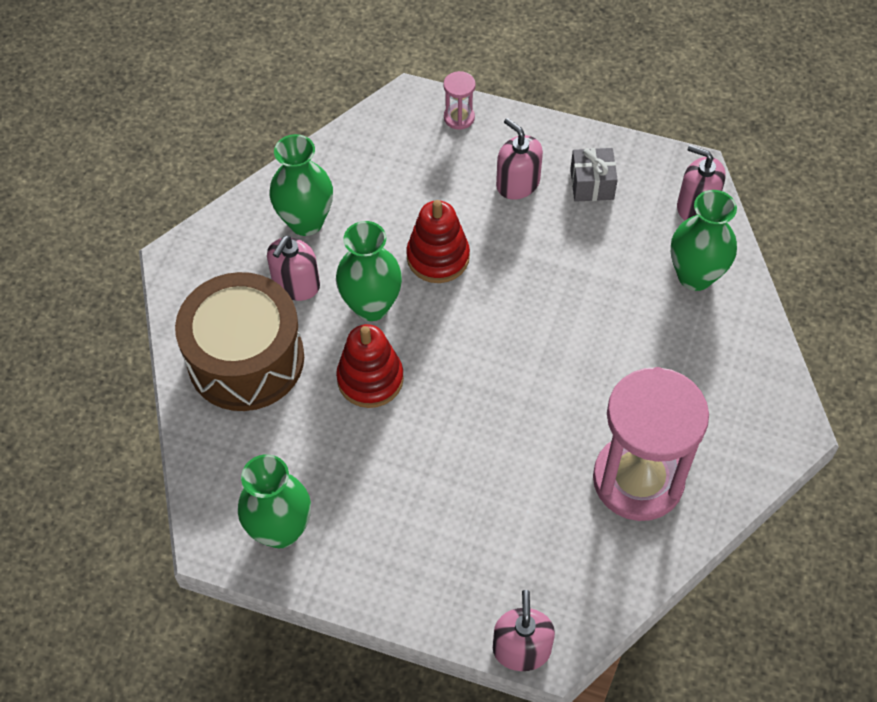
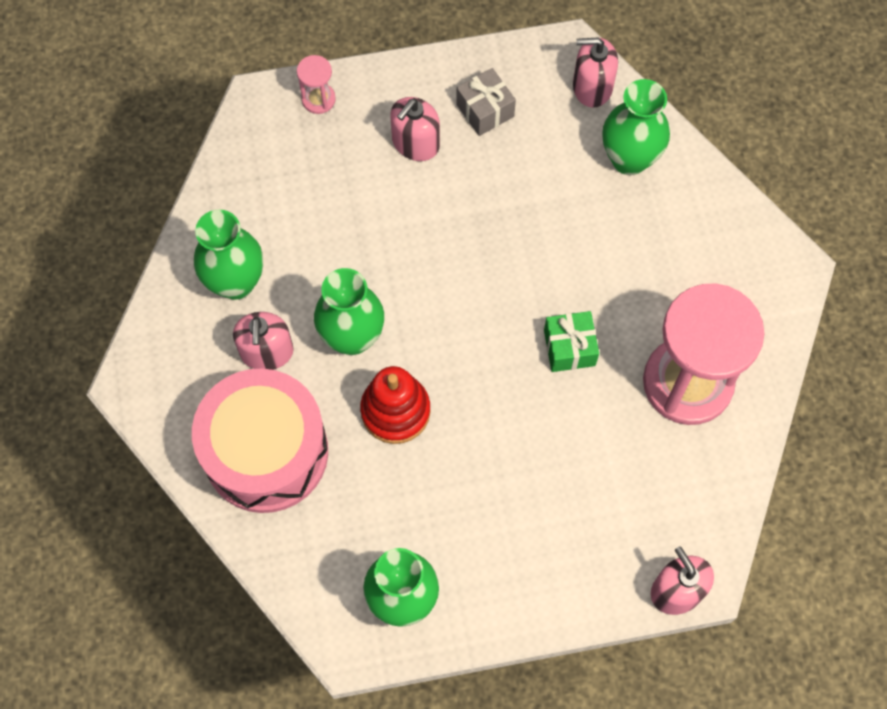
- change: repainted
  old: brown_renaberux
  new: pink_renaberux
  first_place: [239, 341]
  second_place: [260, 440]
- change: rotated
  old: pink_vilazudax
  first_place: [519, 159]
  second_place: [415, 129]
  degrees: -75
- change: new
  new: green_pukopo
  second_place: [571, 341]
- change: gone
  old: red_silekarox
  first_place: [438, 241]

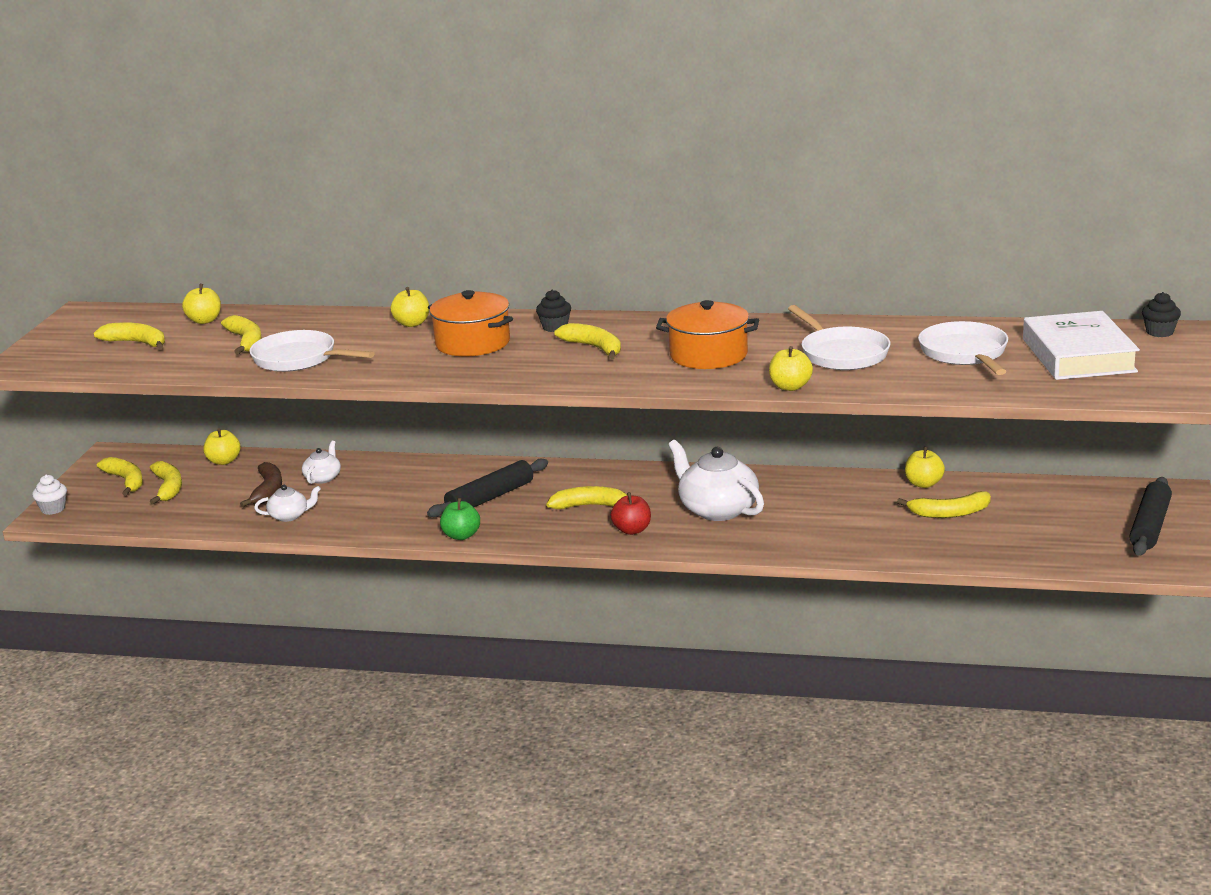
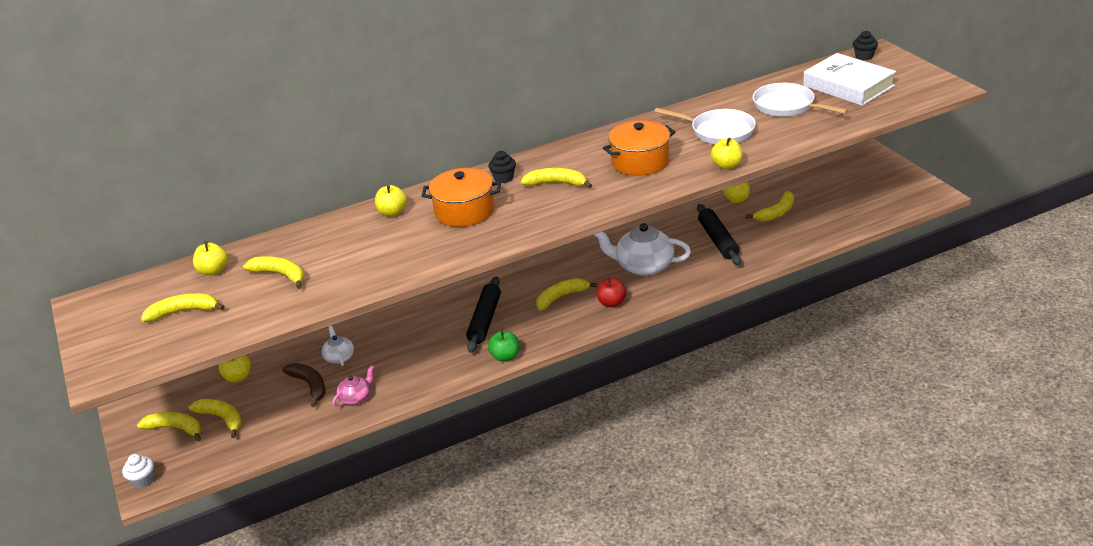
- change: repainted
  old: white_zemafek
  new: pink_zemafek
  first_place: [287, 503]
  second_place: [353, 386]
- change: shifted
  old: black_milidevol
  first_place: [1151, 516]
  second_place: [719, 234]
- change: gone
  old: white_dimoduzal
  first_place: [312, 351]

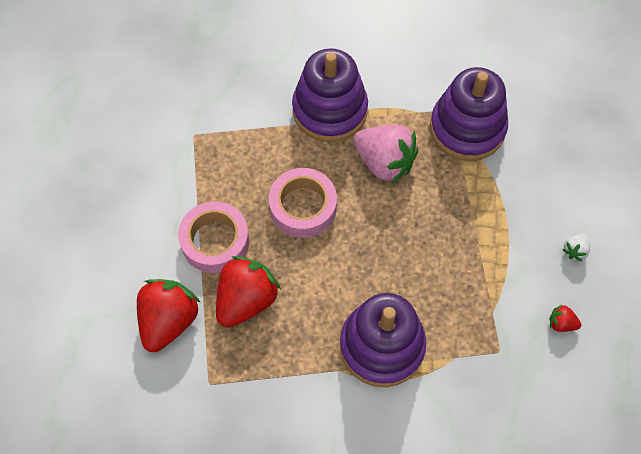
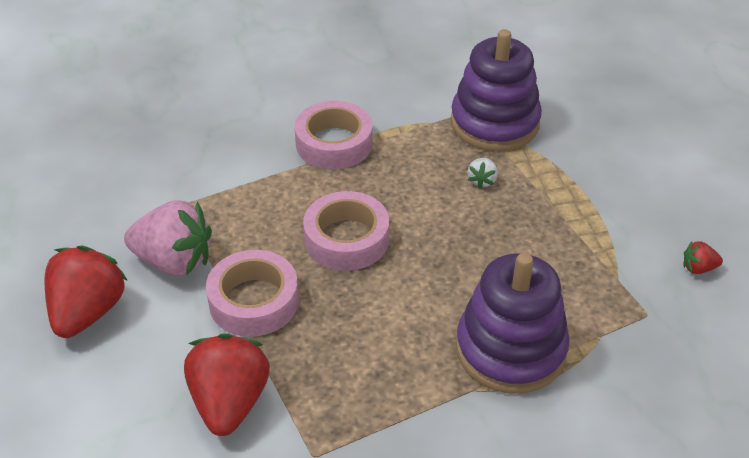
- change: shifted
  old: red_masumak
  first_place: [248, 292]
  second_place: [86, 291]
- change: shifted
  old: pink_masumak
  first_place: [386, 154]
  second_place: [168, 238]
- change: swapped
  old: purple_silekarox
  new: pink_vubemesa
  first_place: [330, 95]
  second_place: [333, 135]
- change: shifted
  old: white_masumak
  first_place: [576, 247]
  second_place: [483, 173]

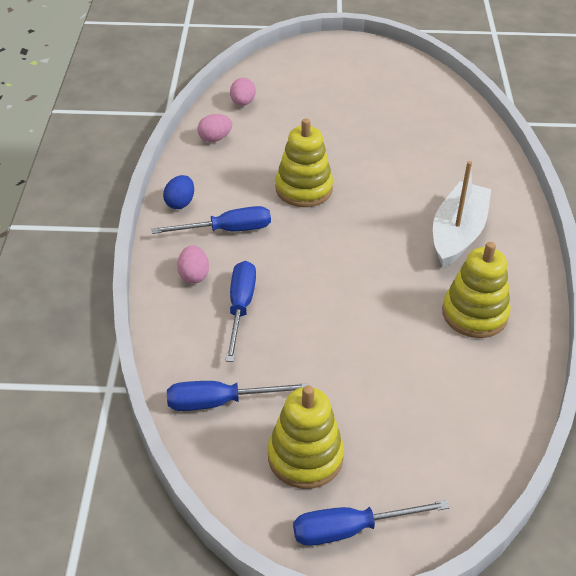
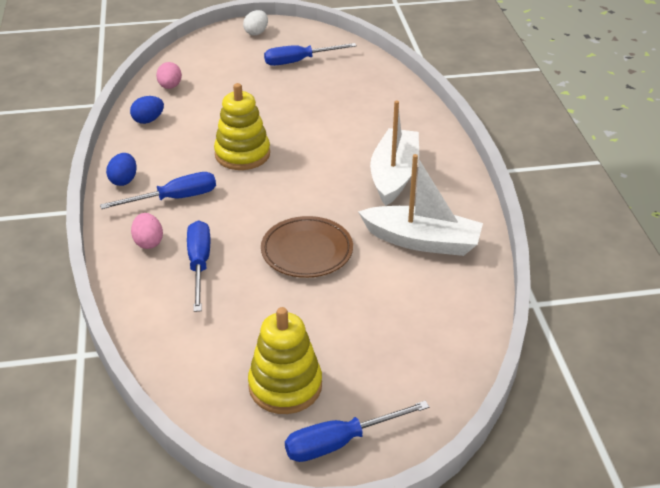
- change: repainted
  old: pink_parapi
  new: blue_parapi
  first_place: [214, 128]
  second_place: [147, 110]
- change: new
  new: white_parapi
  second_place: [255, 23]
- change: new
  new: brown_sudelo
  second_place: [307, 247]
- change: shifted
  old: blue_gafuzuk
  first_place: [238, 396]
  second_place: [310, 54]
- change: swapped
  old: yellow_silekarox
  new: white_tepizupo
  first_place: [476, 290]
  second_place: [420, 205]

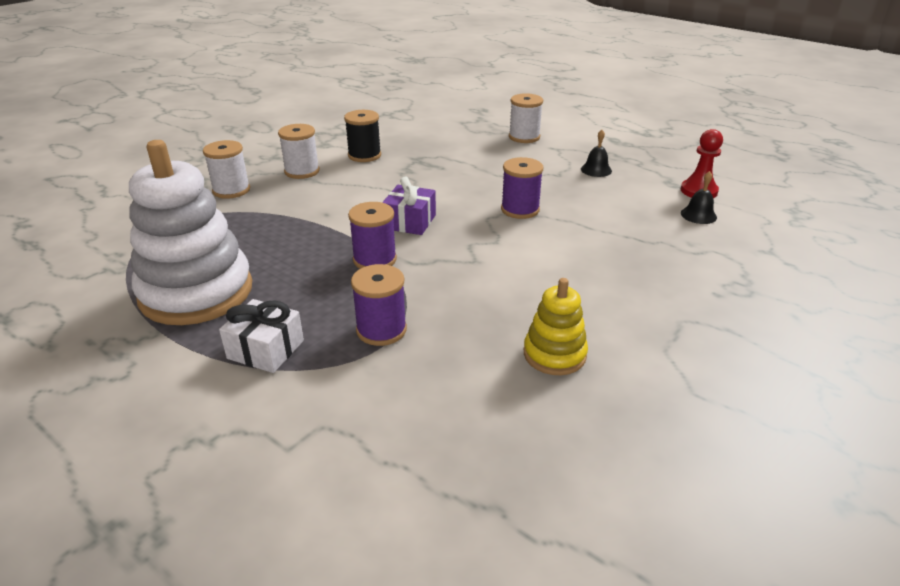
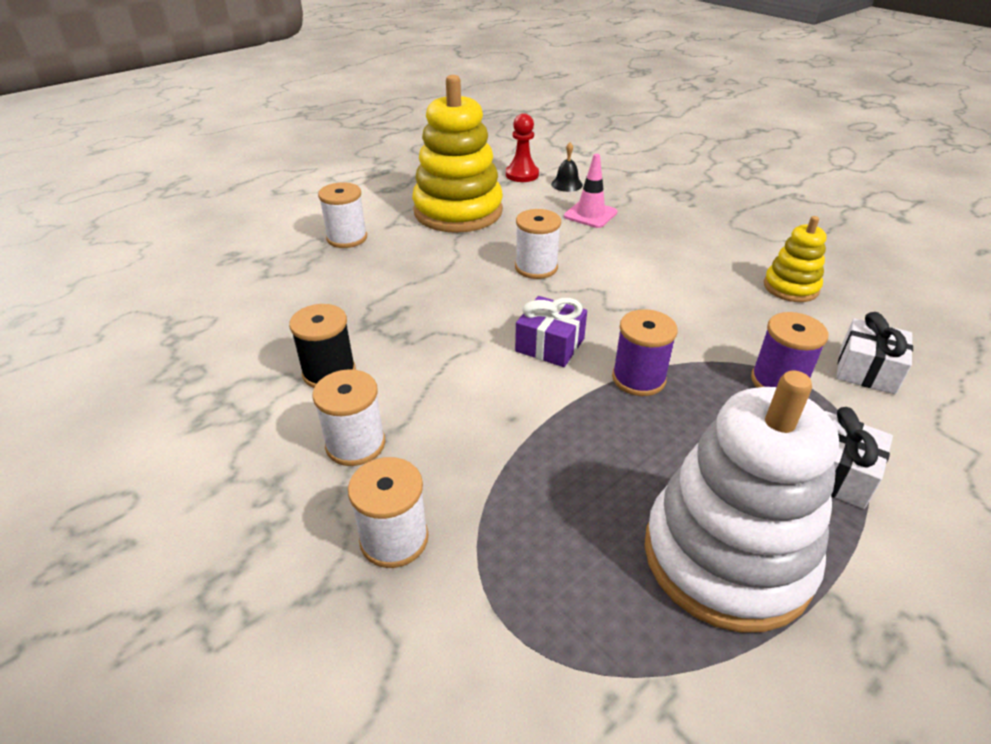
- change: swapped
  old: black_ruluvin
  new: yellow_silekarox
  first_place: [596, 153]
  second_place: [457, 154]
- change: repainted
  old: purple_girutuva
  new: white_girutuva
  first_place: [522, 188]
  second_place: [538, 244]
- change: new
  new: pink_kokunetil
  second_place: [590, 191]
- change: new
  new: white_pukopo
  second_place: [874, 353]

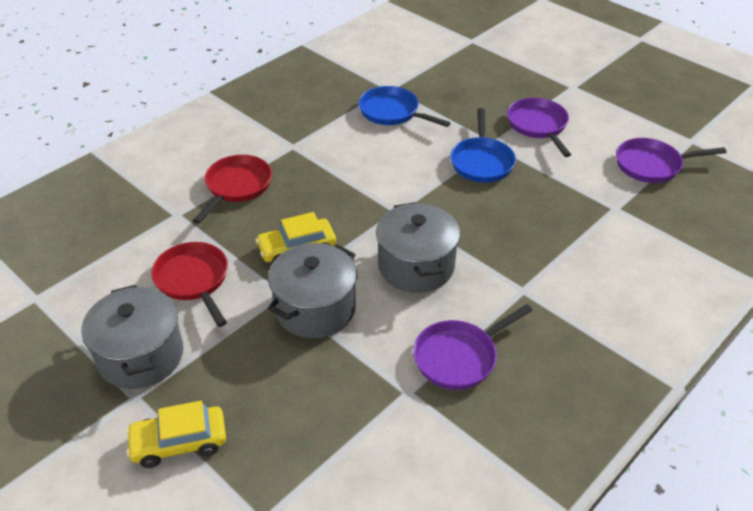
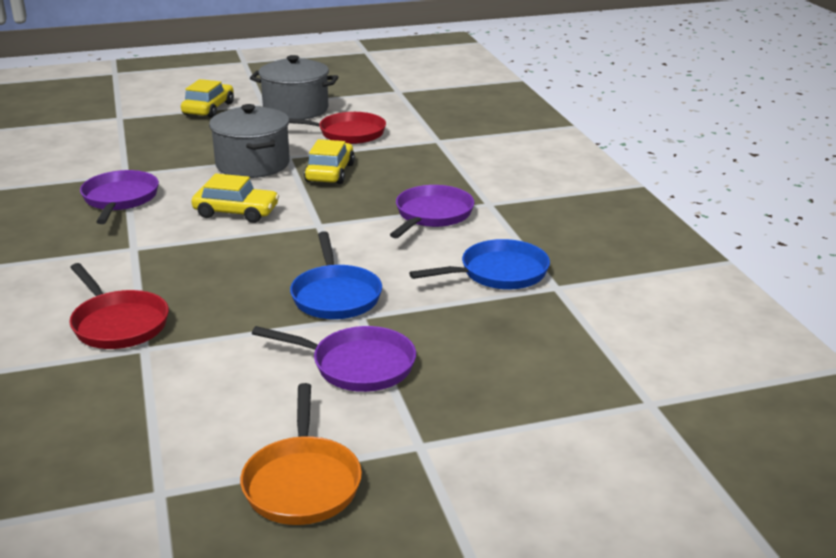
- change: shifted
  old: red_dimoduzal
  first_place: [232, 189]
  second_place: [119, 306]
- change: swapped
  old: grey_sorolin
  new: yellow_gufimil
  first_place: [418, 247]
  second_place: [235, 198]
- change: new
  new: orange_dimoduzal
  second_place: [301, 454]
- change: rotated
  old: blue_dimoduzal
  first_place: [483, 145]
  second_place: [336, 275]
  degrees: -135
- change: shifted
  old: purple_dimoduzal
  first_place: [671, 160]
  second_place: [432, 211]

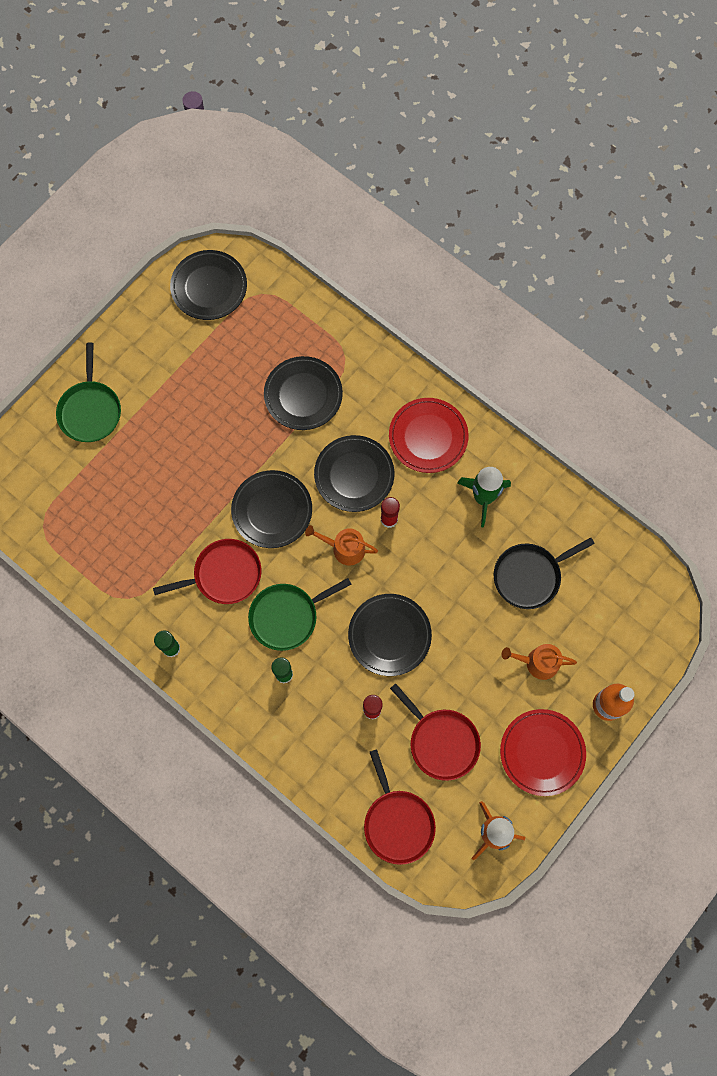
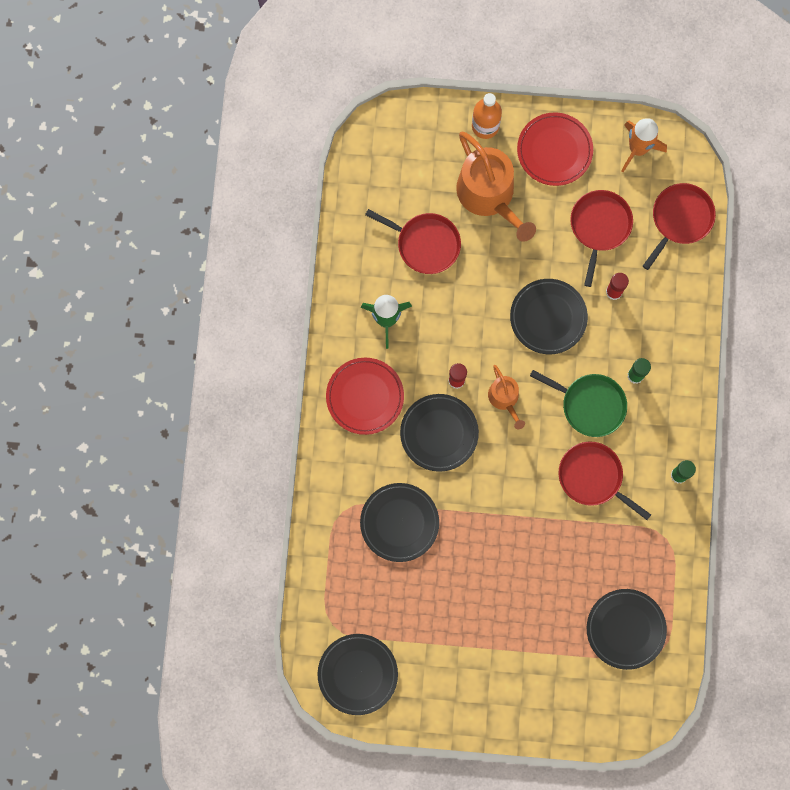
- change: repainted
  old: black_dimoduzal
  new: red_dimoduzal
  first_place: [544, 573]
  second_place: [413, 241]
- change: scaled
  old: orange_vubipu
  first_place: [539, 662]
  second_place: [496, 187]
  factor: 1.91
- change: shifted
  old: black_sudelo
  first_place: [271, 509]
  second_place: [627, 629]
- change: gone
  old: green_dimoduzal
  first_place: [88, 392]

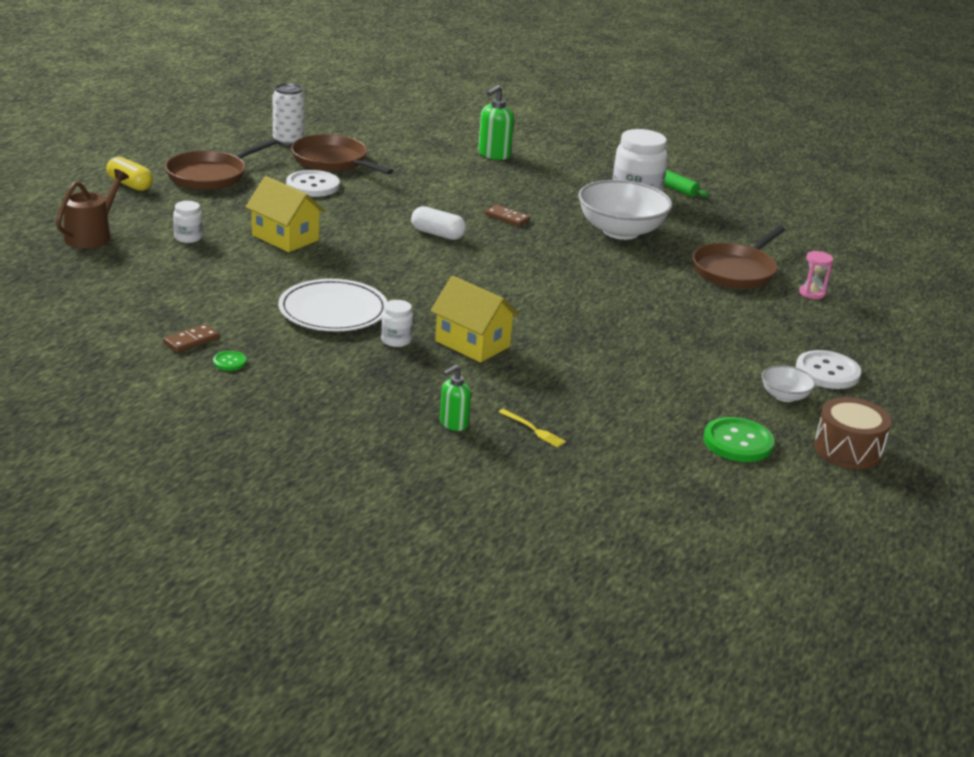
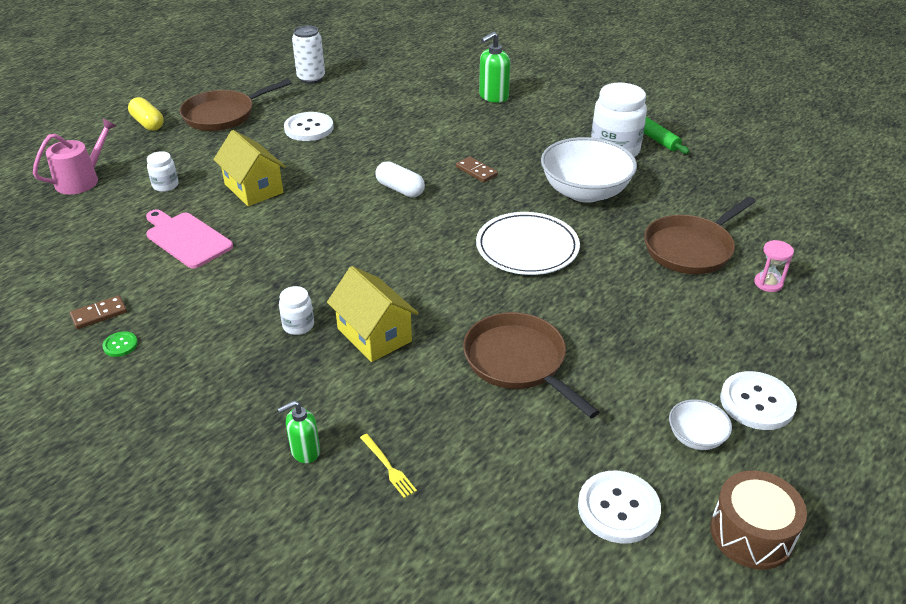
- change: repainted
  old: brown_vubipu
  new: pink_vubipu
  first_place: [92, 208]
  second_place: [74, 156]
- change: new
  new: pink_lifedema
  second_place: [189, 239]
- change: shifted
  old: brown_dimoduzal
  first_place: [342, 154]
  second_place: [531, 365]
- change: shifted
  old: white_sudelo
  first_place: [333, 305]
  second_place: [528, 243]
- change: repainted
  old: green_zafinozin
  new: white_zafinozin
  first_place: [739, 439]
  second_place: [619, 507]

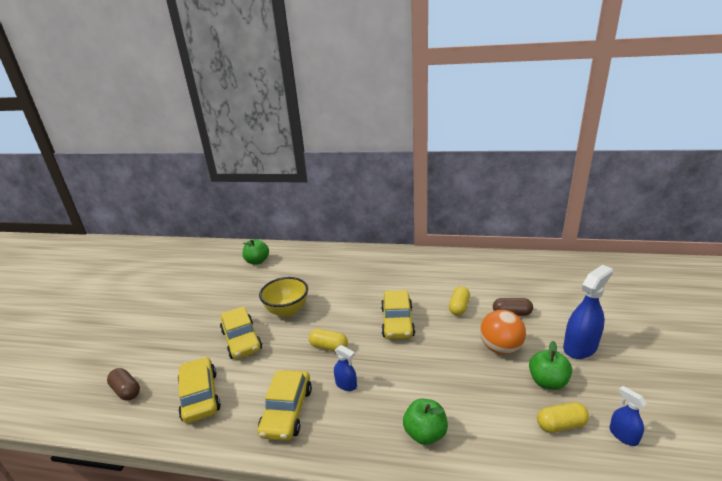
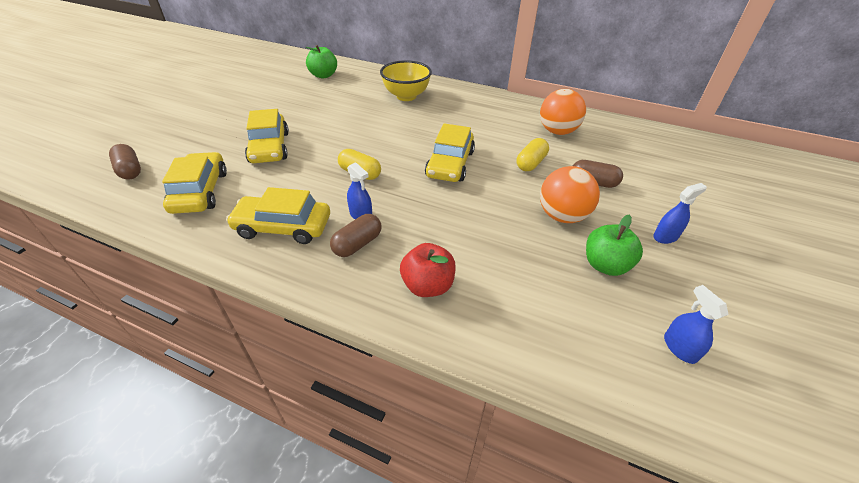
- change: rotated
  old: yellow_gufimil
  first_place: [285, 405]
  second_place: [278, 215]
  degrees: 75
- change: new
  new: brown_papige
  second_place: [355, 235]
- change: shifted
  old: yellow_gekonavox
  first_place: [283, 297]
  second_place: [406, 80]
- change: repainted
  old: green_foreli
  new: red_foreli
  first_place: [425, 422]
  second_place: [428, 270]
- change: new
  new: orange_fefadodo
  second_place: [563, 112]
- change: scaled
  old: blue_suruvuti
  first_place: [588, 312]
  second_place: [680, 213]
  factor: 0.53
- change: gone
  old: yellow_papige
  first_place: [563, 417]

